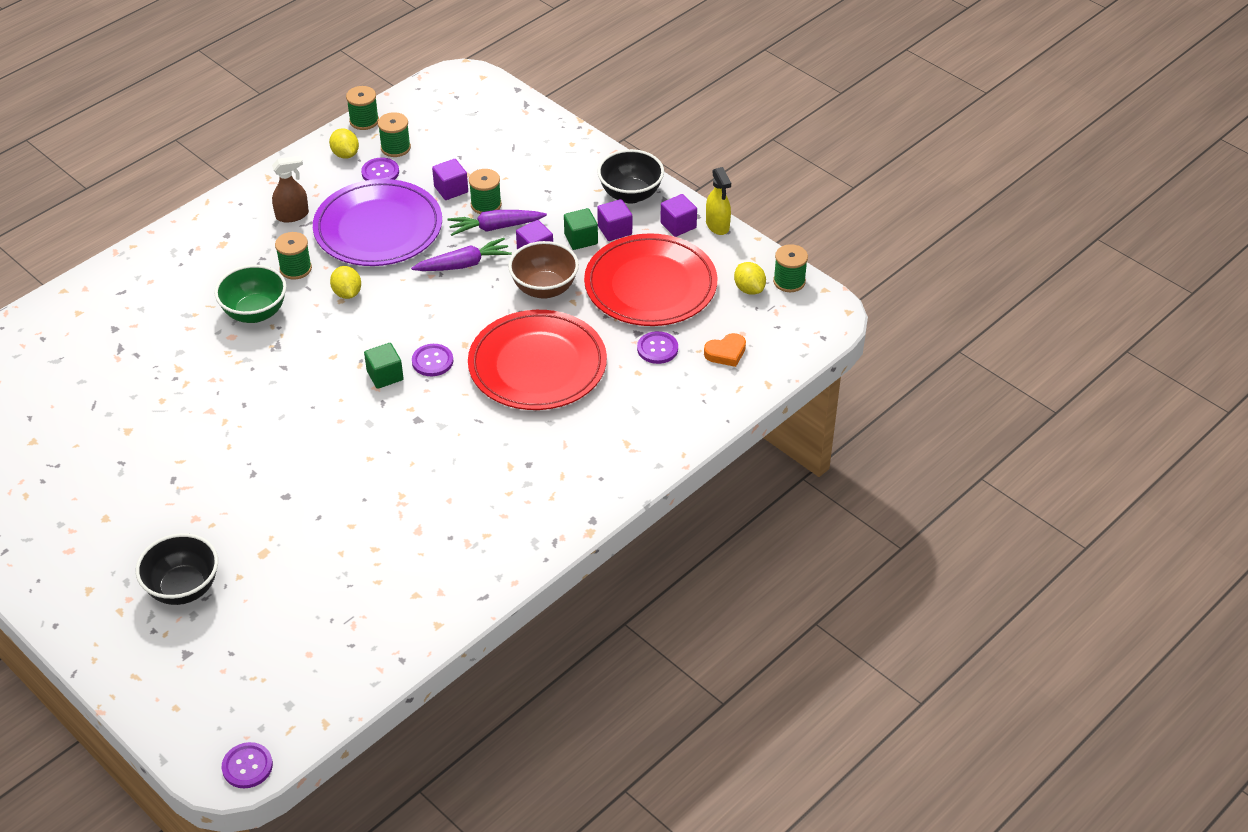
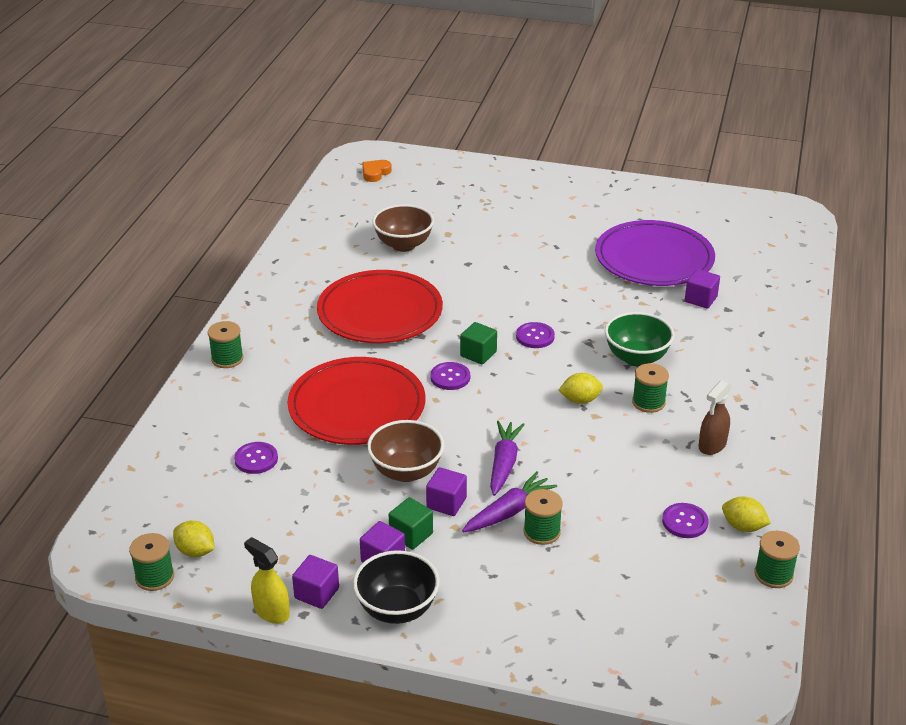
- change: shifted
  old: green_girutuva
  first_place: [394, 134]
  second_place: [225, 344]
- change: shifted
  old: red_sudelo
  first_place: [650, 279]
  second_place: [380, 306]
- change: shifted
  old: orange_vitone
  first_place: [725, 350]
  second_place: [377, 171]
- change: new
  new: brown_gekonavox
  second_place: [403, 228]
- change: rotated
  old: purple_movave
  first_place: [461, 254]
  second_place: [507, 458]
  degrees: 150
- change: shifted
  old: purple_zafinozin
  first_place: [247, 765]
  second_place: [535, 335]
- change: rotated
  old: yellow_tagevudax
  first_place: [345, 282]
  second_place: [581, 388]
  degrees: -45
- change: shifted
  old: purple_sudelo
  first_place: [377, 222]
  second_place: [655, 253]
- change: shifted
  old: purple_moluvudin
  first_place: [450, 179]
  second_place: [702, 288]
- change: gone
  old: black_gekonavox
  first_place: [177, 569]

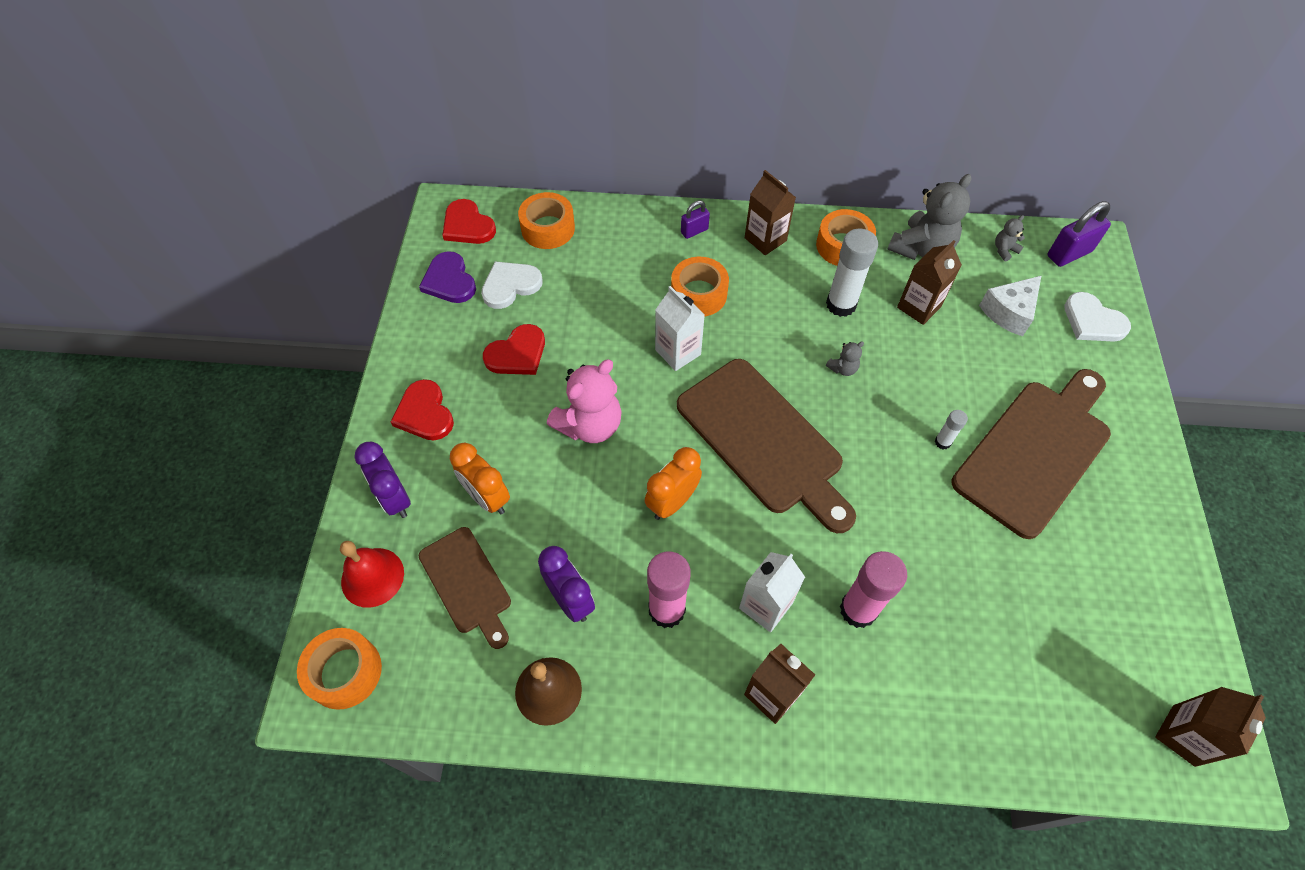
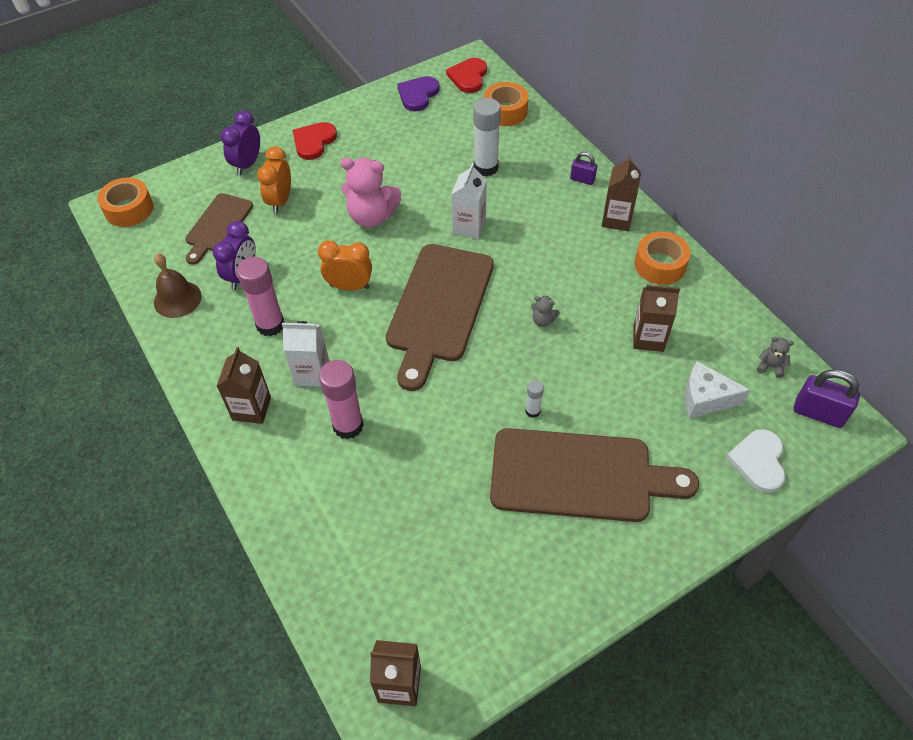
- change: shifted
  old: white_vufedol
  first_place: [852, 273]
  second_place: [487, 137]
- change: gone
  old: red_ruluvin
  first_place: [372, 574]
- change: gone
  old: white_vitone
  first_place: [512, 285]
- change: gone
  old: red_vitone
  first_place: [514, 349]
- change: gone
  old: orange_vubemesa
  first_place: [700, 287]
- change: gone
  old: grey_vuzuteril
  first_place: [929, 217]

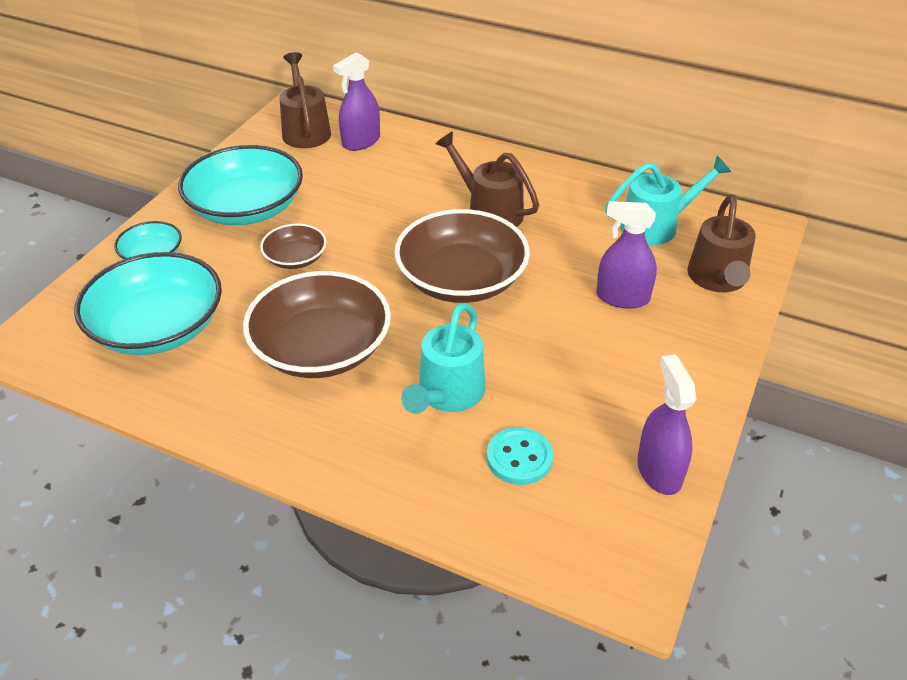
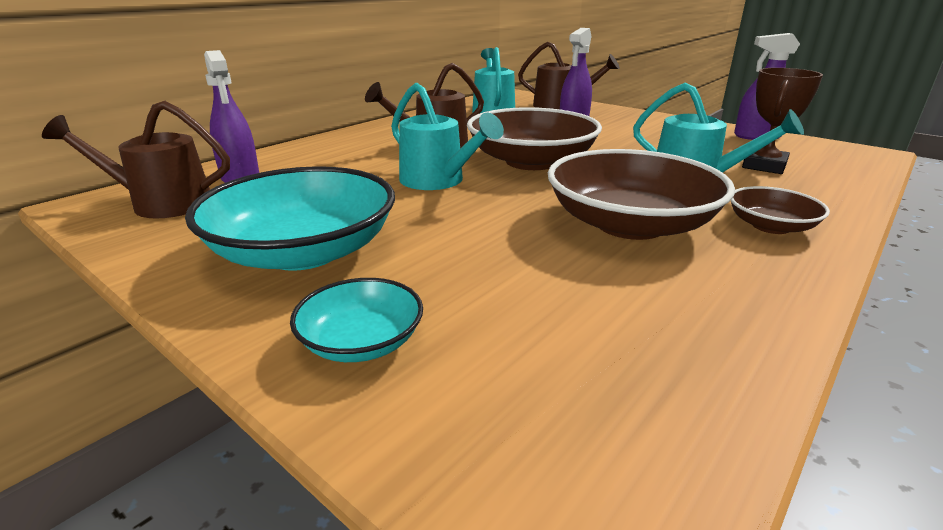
- change: new
  new: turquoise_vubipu
  second_place: [447, 136]
- change: shifted
  old: brown_gekonavox
  first_place: [293, 246]
  second_place: [780, 210]
- change: swapped
  old: turquoise_zafinozin
  new: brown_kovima
  first_place: [520, 456]
  second_place: [782, 121]
- change: gone
  old: turquoise_gekonavox
  first_place: [148, 303]

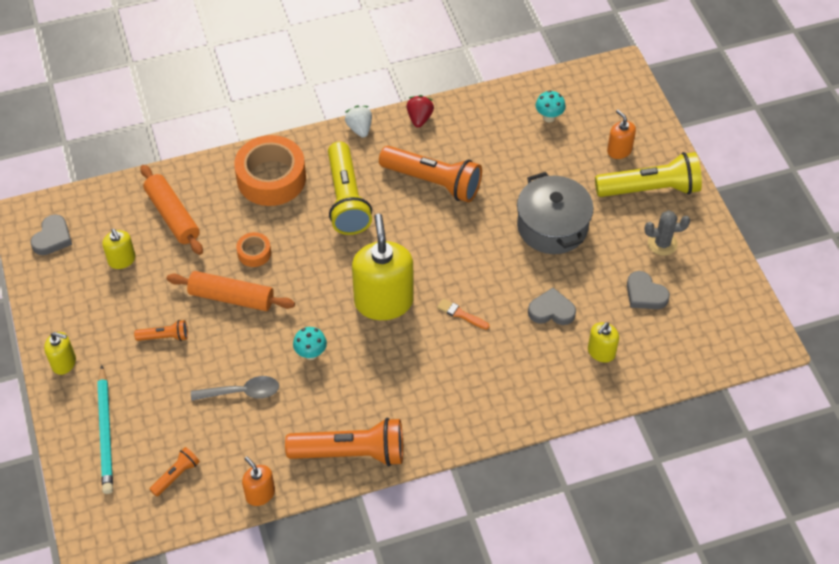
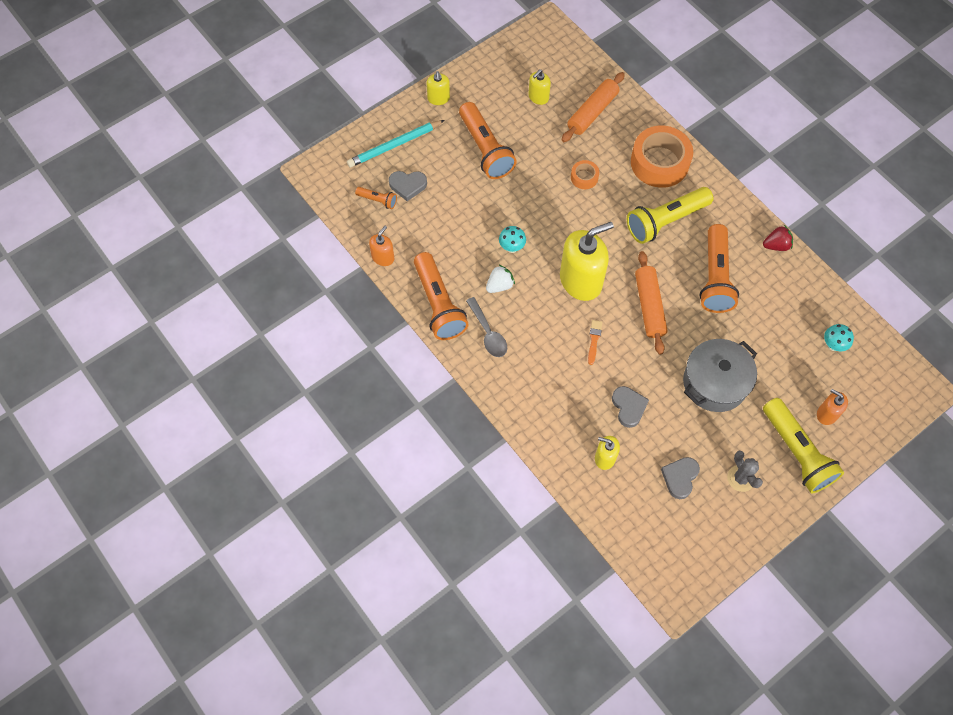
- change: shifted
  old: grey_vitone
  first_place: [51, 234]
  second_place: [408, 186]
- change: scaled
  old: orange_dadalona
  first_place: [161, 330]
  second_place: [488, 140]
  factor: 2.14
- change: shifted
  old: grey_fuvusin
  first_place: [235, 388]
  second_place: [486, 327]
- change: shifted
  old: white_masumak
  first_place: [358, 121]
  second_place: [500, 279]
- change: shifted
  old: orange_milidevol
  first_place: [231, 291]
  second_place: [651, 303]
- change: rotated
  old: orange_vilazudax
  first_place: [621, 134]
  second_place: [832, 407]
  degrees: -90

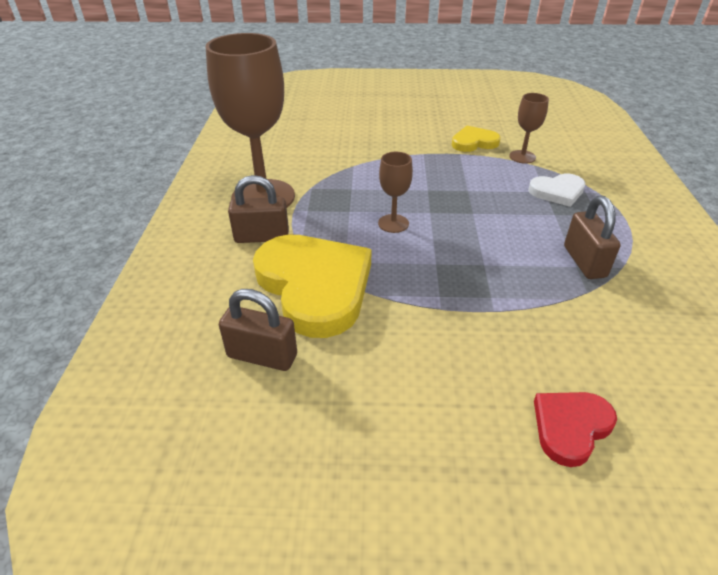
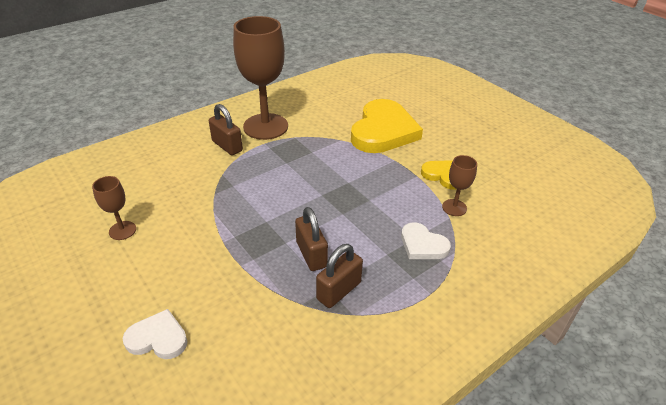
- change: shifted
  old: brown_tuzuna
  first_place: [395, 192]
  second_place: [114, 208]
- change: repainted
  old: red_vitone
  new: white_vitone
  first_place: [575, 429]
  second_place: [155, 334]
- change: shifted
  old: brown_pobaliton
  first_place: [258, 330]
  second_place: [311, 239]
- change: shifted
  old: yellow_vitone
  first_place: [312, 286]
  second_place: [387, 126]

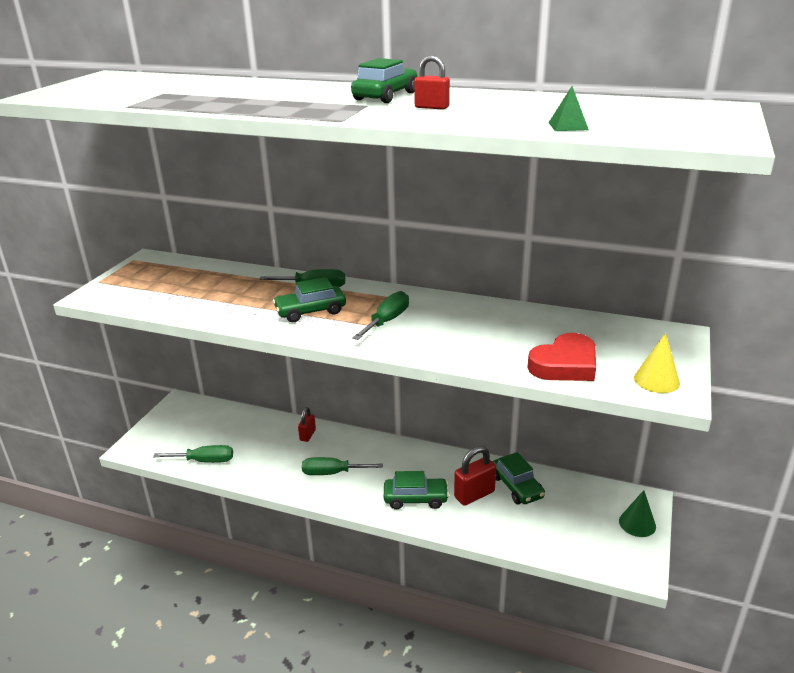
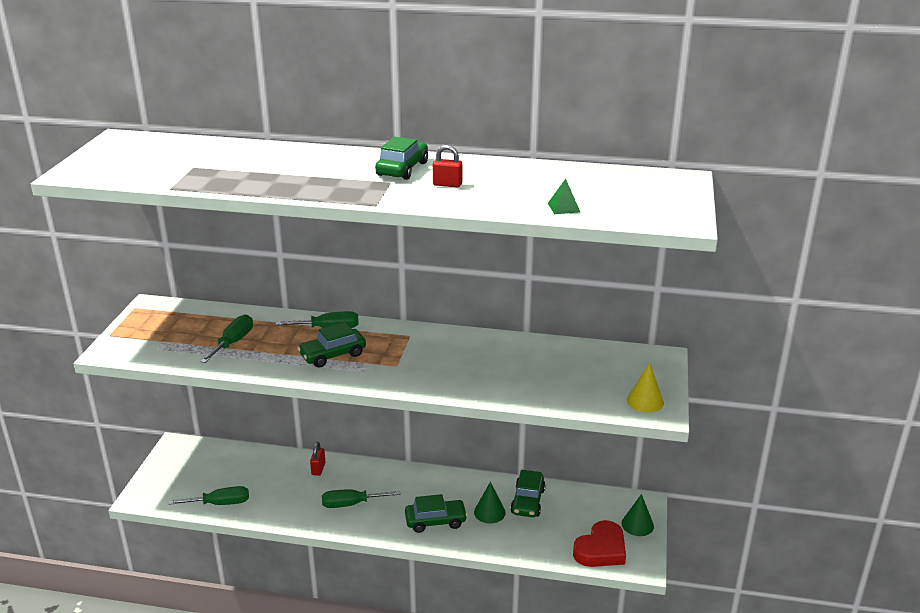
- change: shifted
  old: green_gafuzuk
  first_place: [380, 315]
  second_place: [226, 338]
- change: swapped
  old: red_pobaliton
  new: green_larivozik
  first_place: [475, 476]
  second_place: [490, 503]
- change: rotated
  old: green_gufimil
  first_place: [519, 478]
  second_place: [527, 493]
  degrees: 45
- change: shifted
  old: red_vitone
  first_place: [561, 357]
  second_place: [599, 543]

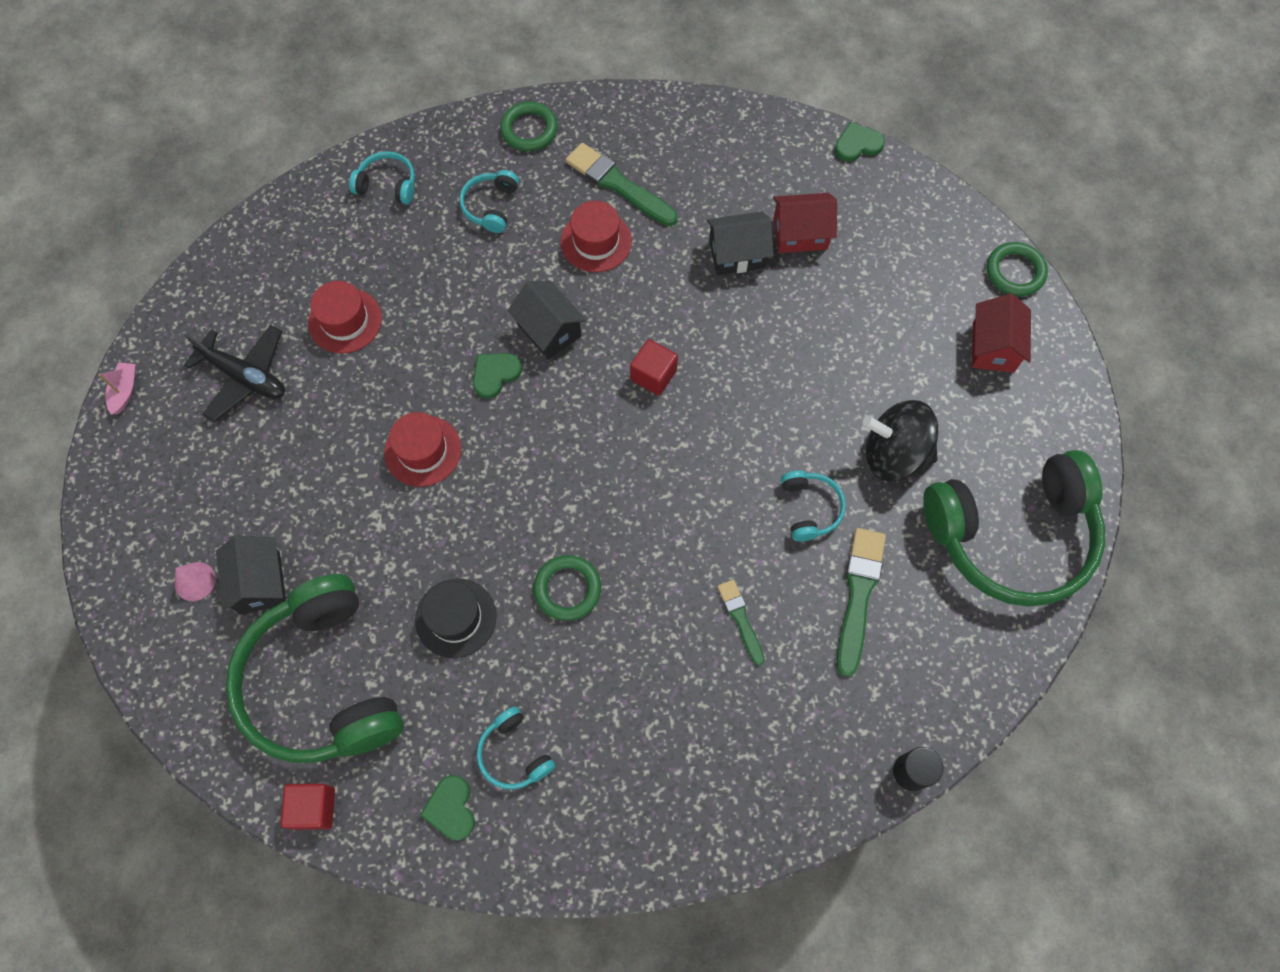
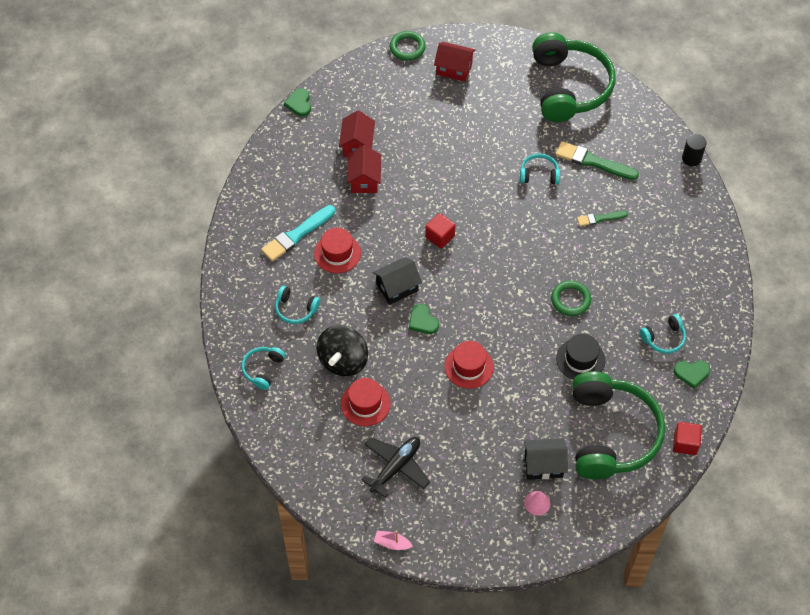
- change: repainted
  old: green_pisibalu
  new: turquoise_pisibalu
  first_place: [621, 184]
  second_place: [298, 233]
- change: shifted
  old: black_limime
  first_place: [900, 440]
  second_place: [342, 350]
- change: repainted
  old: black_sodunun
  new: red_sodunun
  first_place: [740, 243]
  second_place: [364, 169]
- change: rotated
  old: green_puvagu
  first_place: [315, 668]
  second_place: [618, 425]
  degrees: -75
- change: gone
  old: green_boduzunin
  first_place: [529, 126]

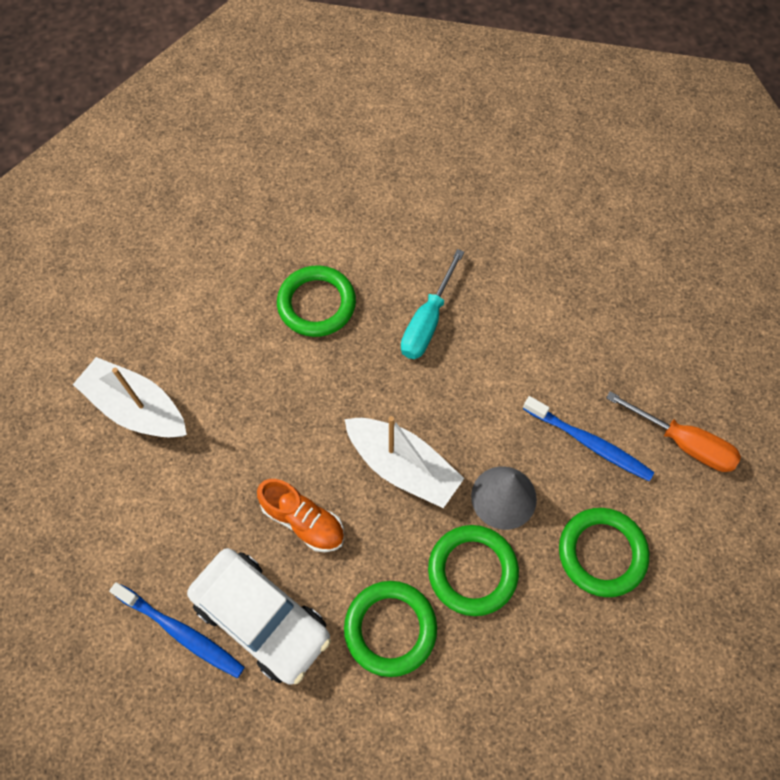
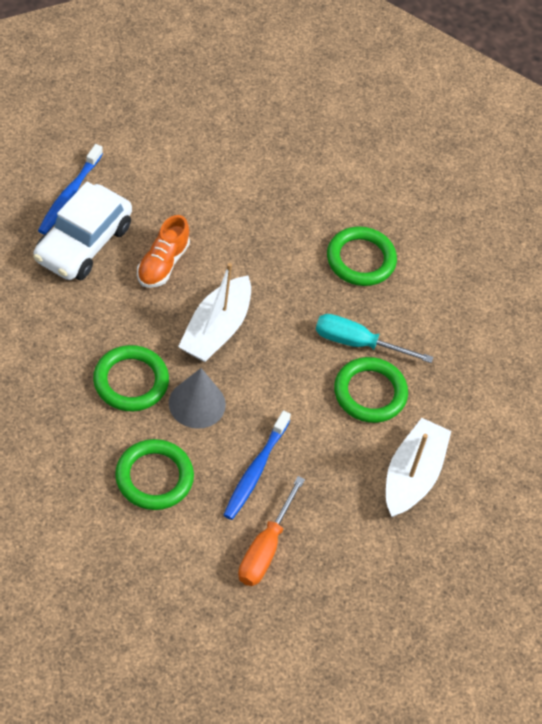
- change: shifted
  old: green_boduzunin
  first_place: [390, 629]
  second_place: [371, 390]
- change: shifted
  old: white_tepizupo
  first_place: [130, 397]
  second_place: [418, 467]

